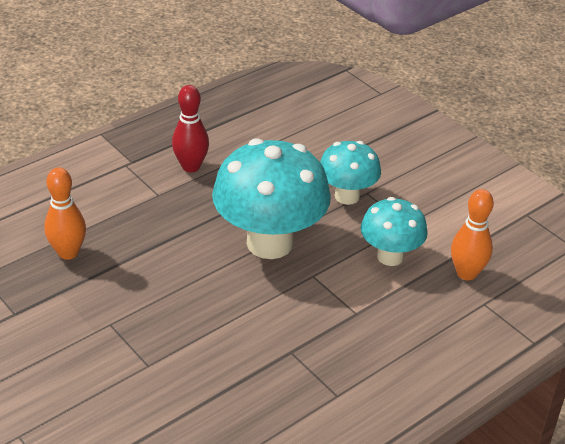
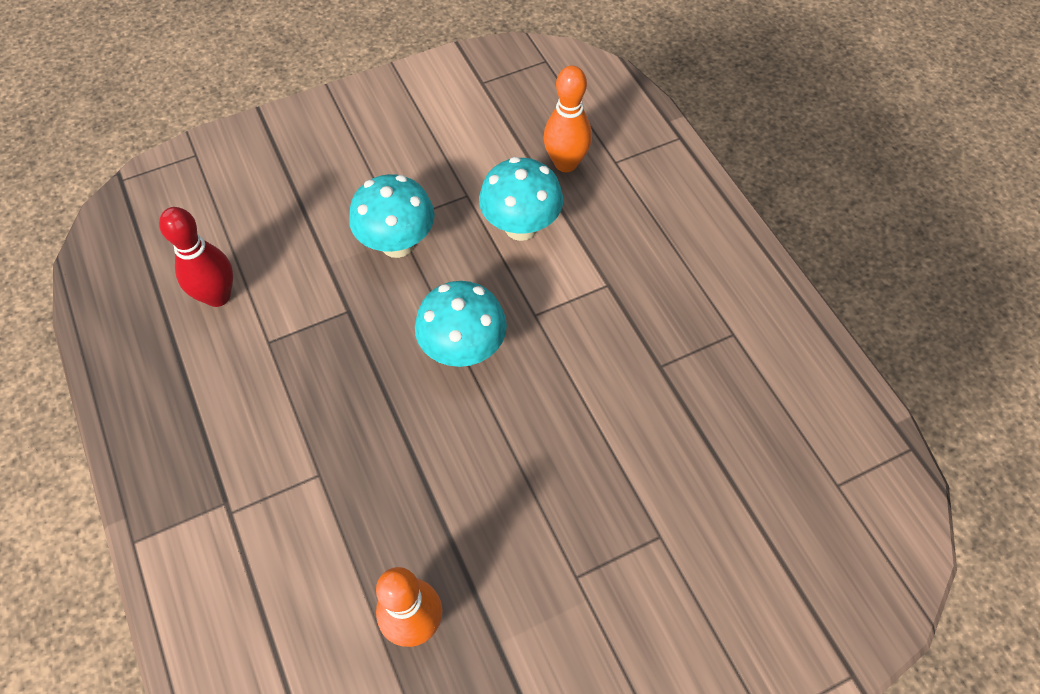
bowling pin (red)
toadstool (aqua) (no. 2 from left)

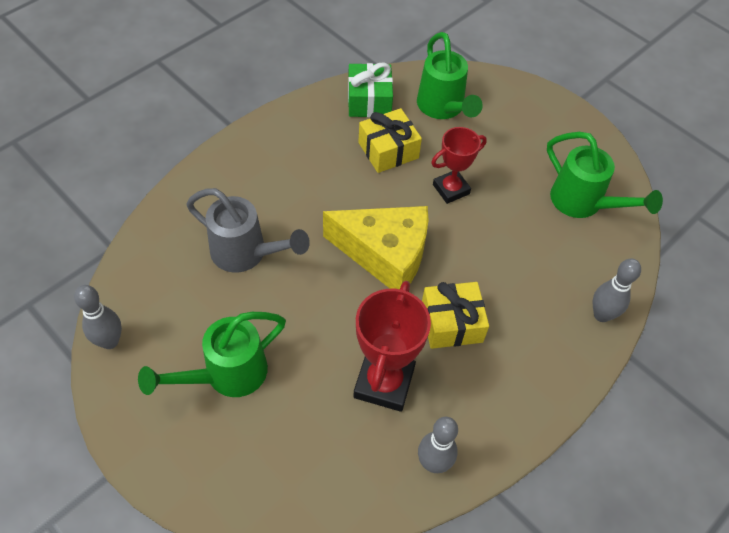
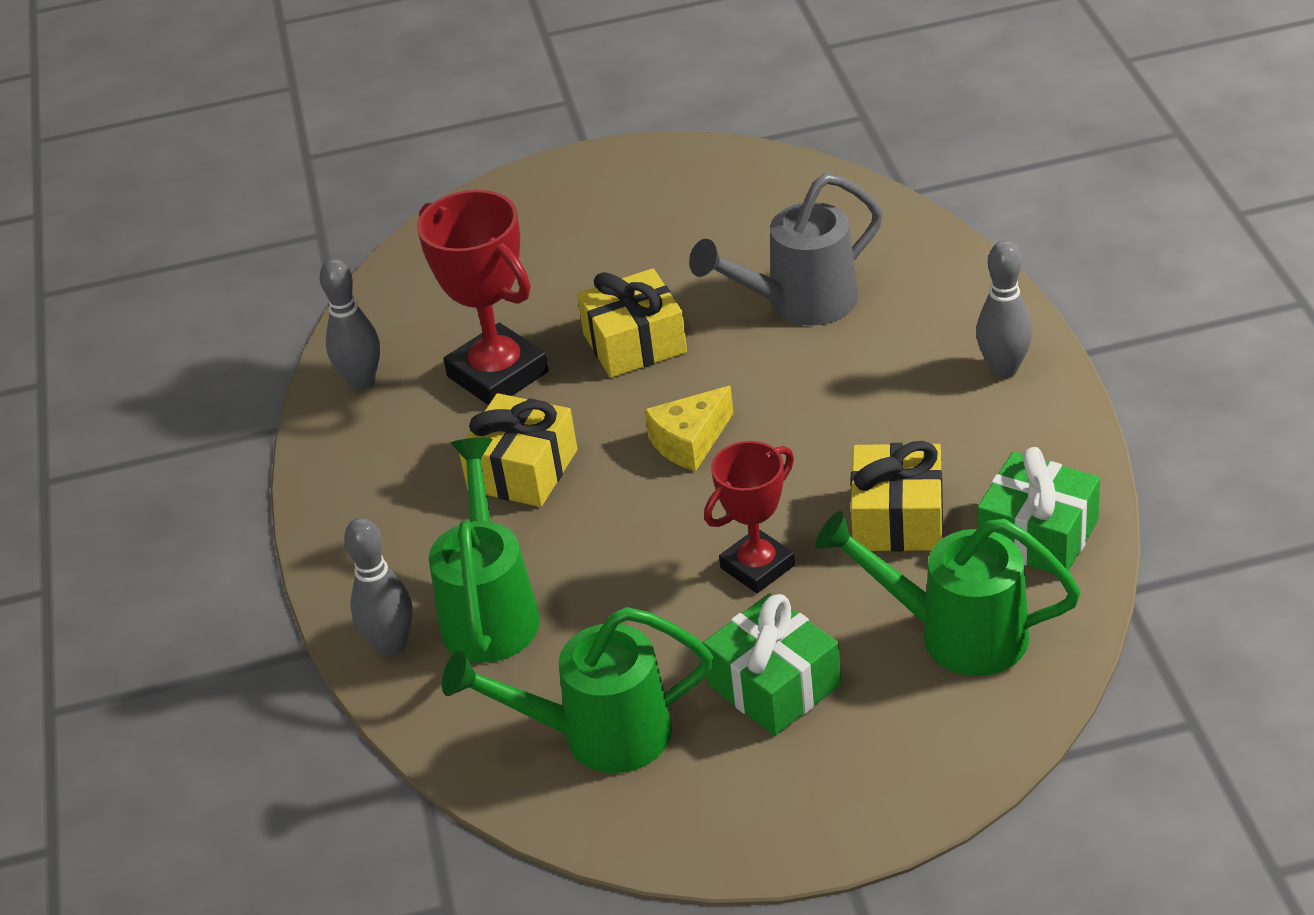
bowling pin (grey) (no. 3 from left)
watering pot (emerald) (no. 1 from left)
cheese (golden)
trophy (red) (no. 2 from left)
gift (golden) (no. 2 from left)
gift (emerald) (no. 1 from left)

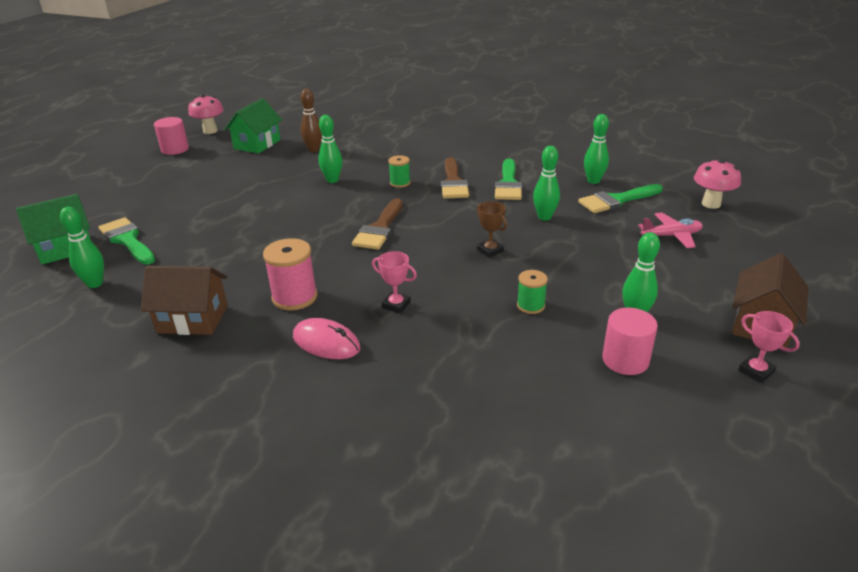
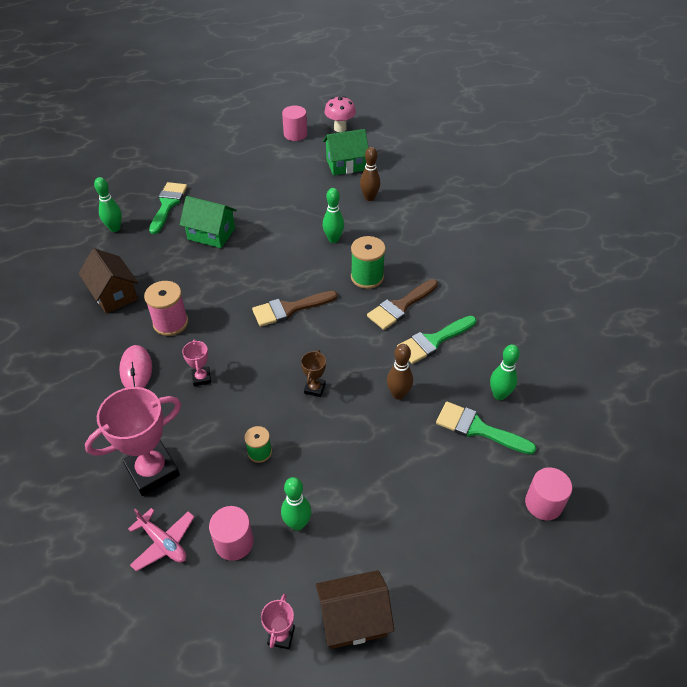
cottage (emerald) (no. 1 from left)
spool (emerald) (no. 2 from left)
bowling pin (brown) (no. 2 from left)
aeroplane (rose-pink)
cylinder shape (rose-pink) (no. 3 from left)
trophy (rose-pink) (no. 1 from left)

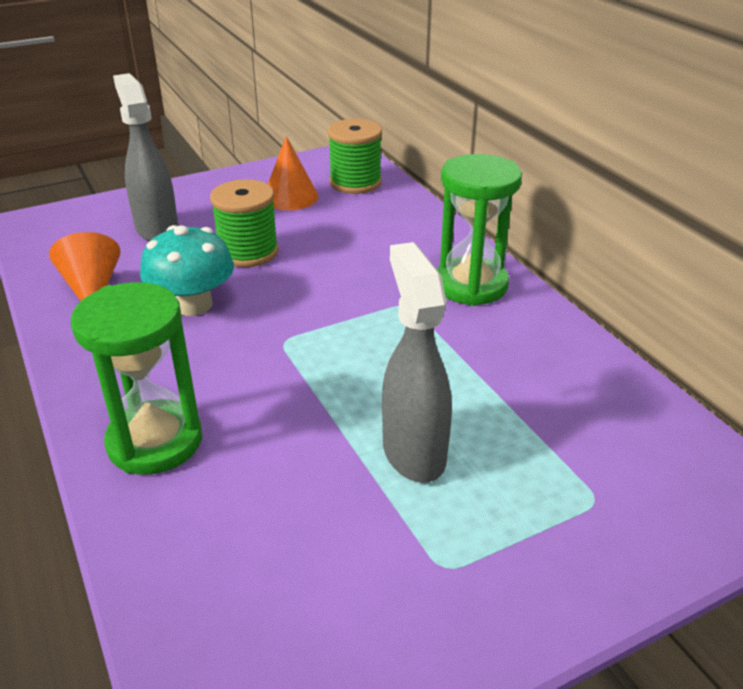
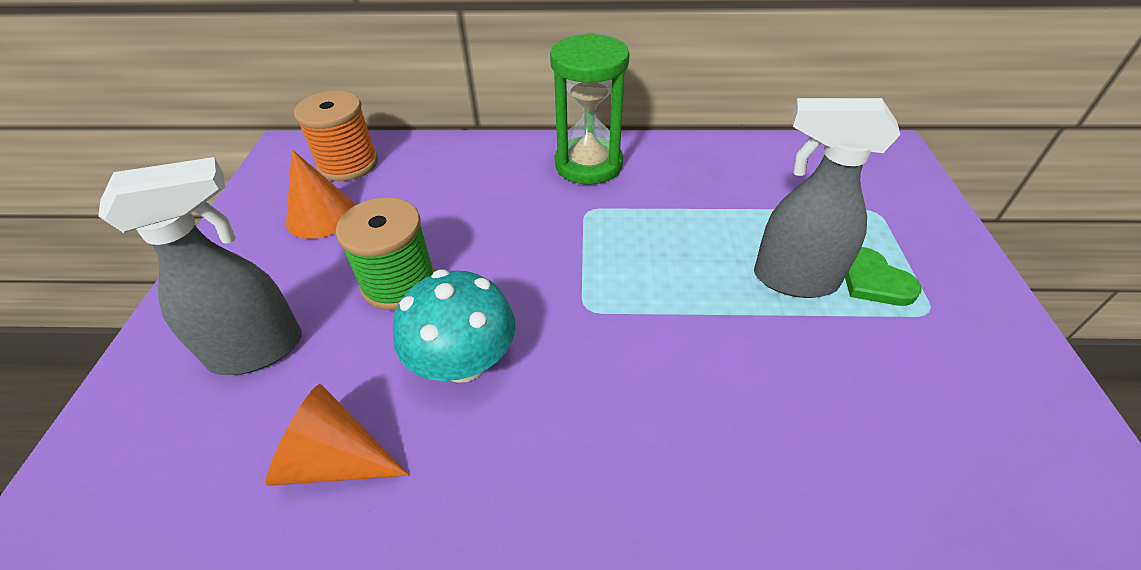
sandglass (emerald) (no. 1 from left in the first image)
sprayer (grey) (no. 1 from left)
spool (orange-coloured)
heart shape (emerald)

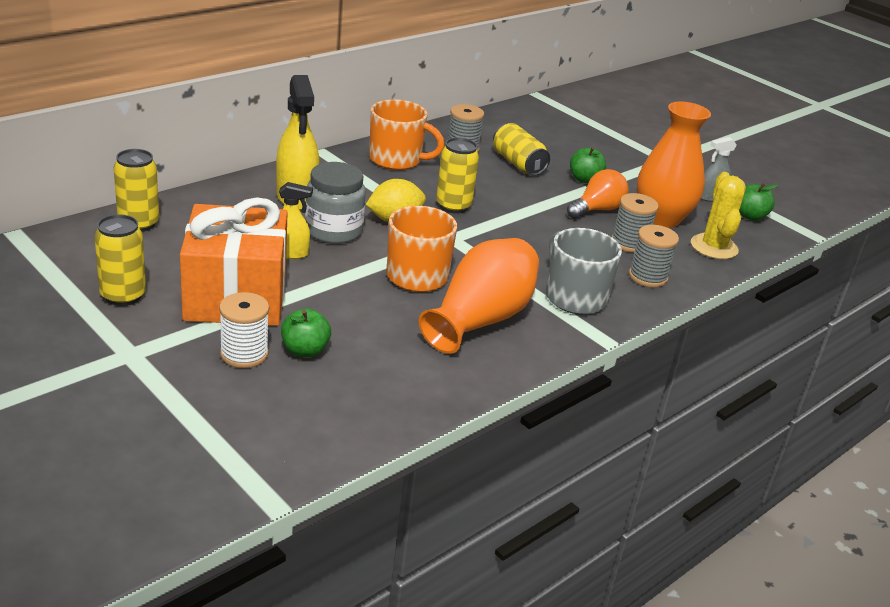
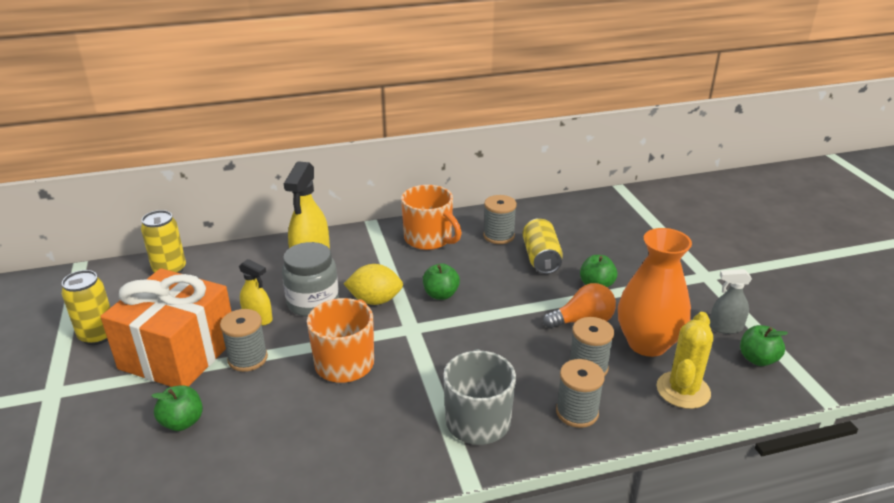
spool (snow-white)
flower vase (orange-coloured) (no. 1 from left in the first image)
apple fruit (emerald) (no. 2 from left)
spool (grey) (no. 1 from left)

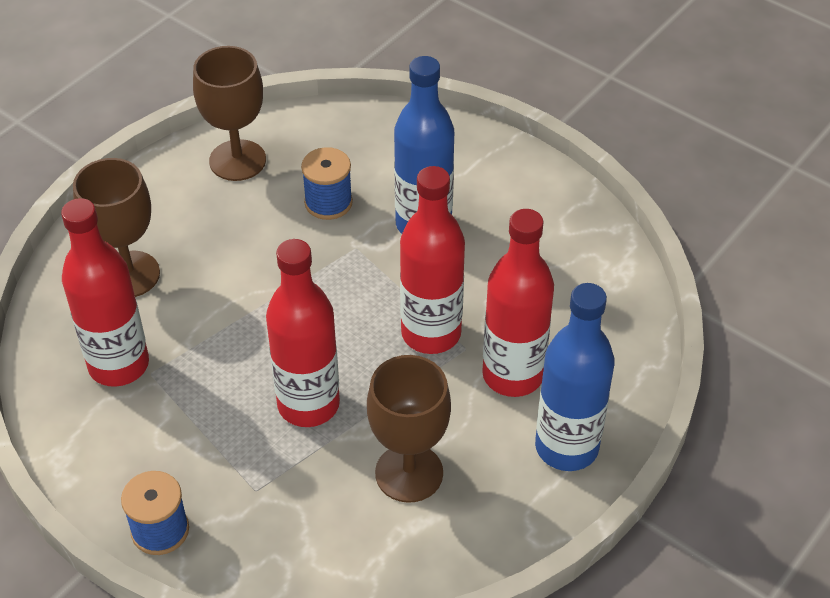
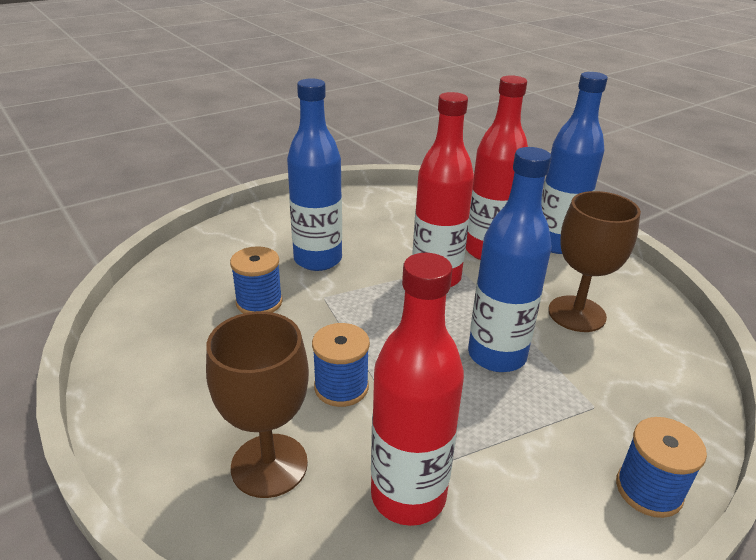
chalice (brown) (no. 2 from left in the first image)
bottle (cobalt) (no. 2 from left)
spool (cobalt) (no. 2 from left)

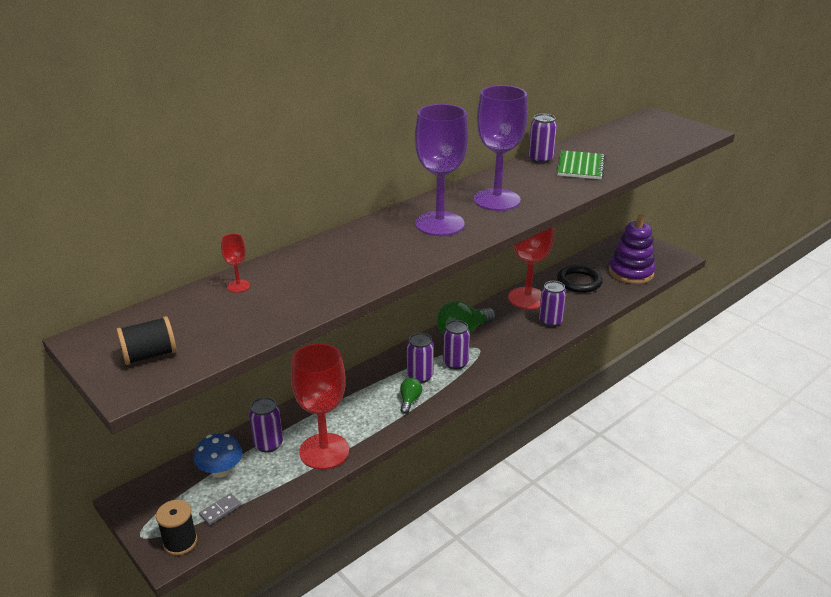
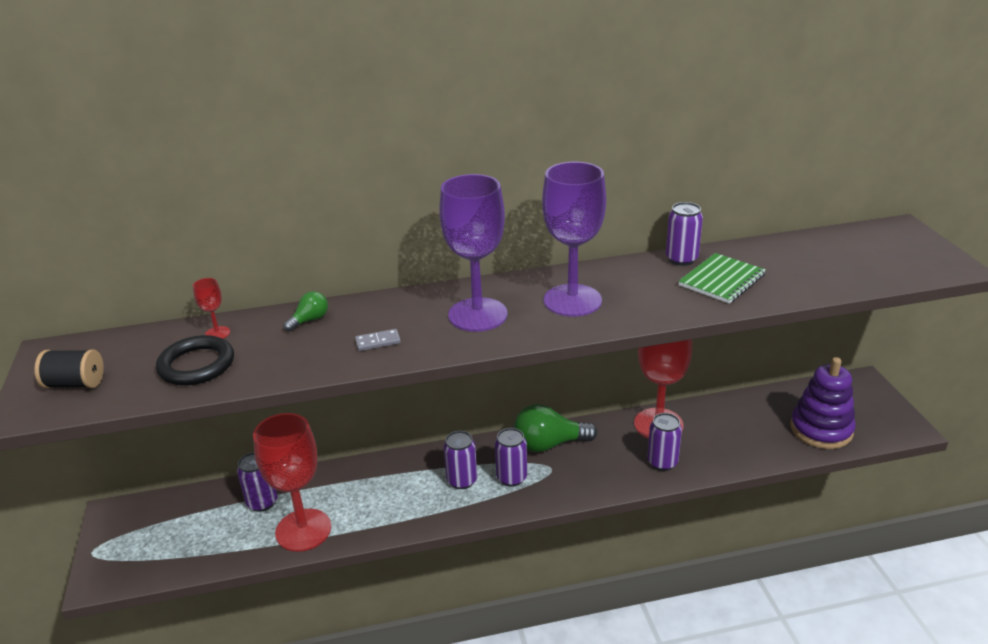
spool (black) (no. 2 from left in the first image)
toadstool (cobalt)
domino piece (grey)
bulb (emerald) (no. 1 from left)
hoop (black)

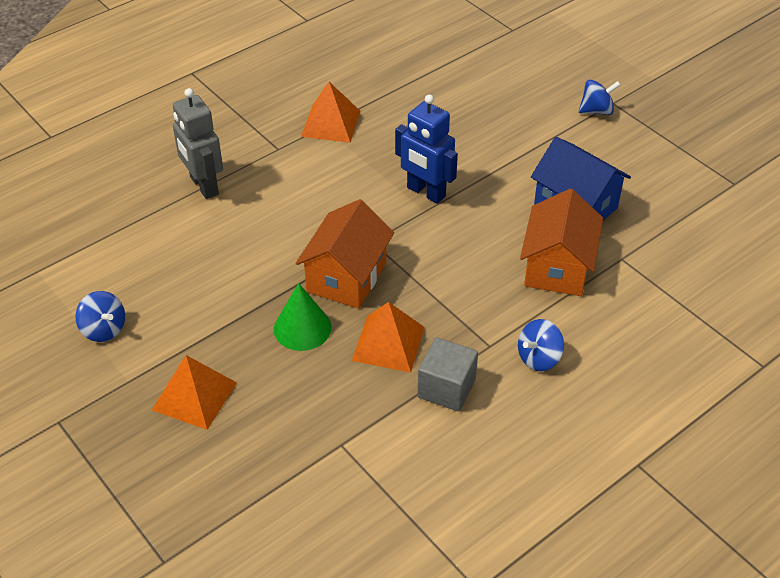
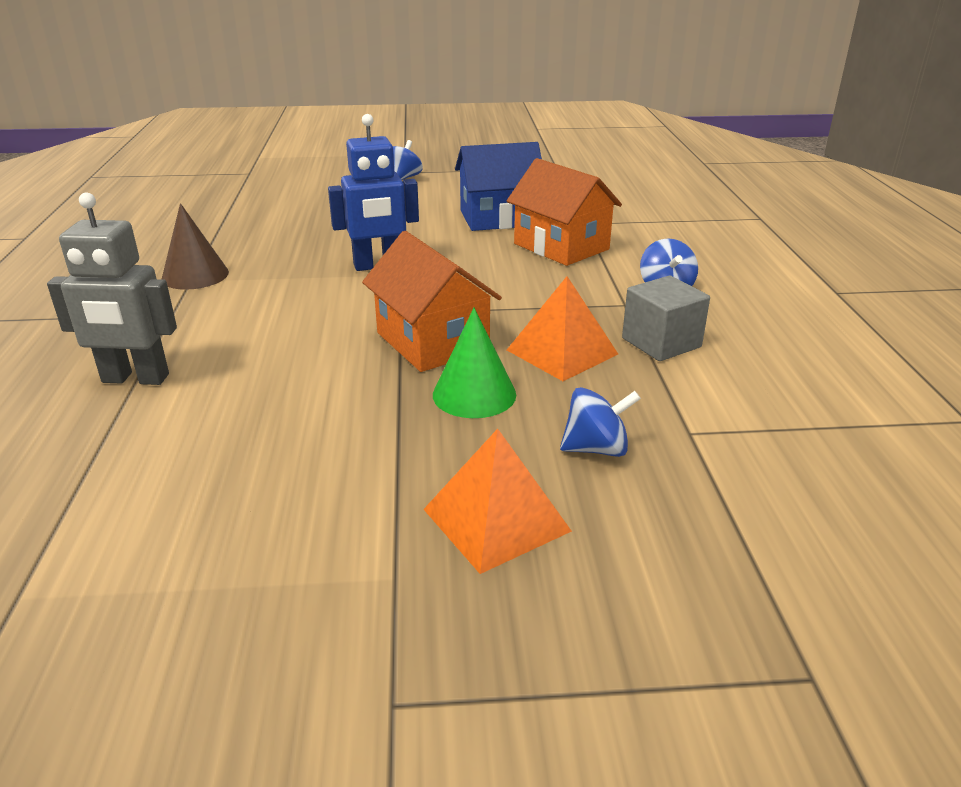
whirligig (cobalt) (no. 2 from left)
solid cone (brown)

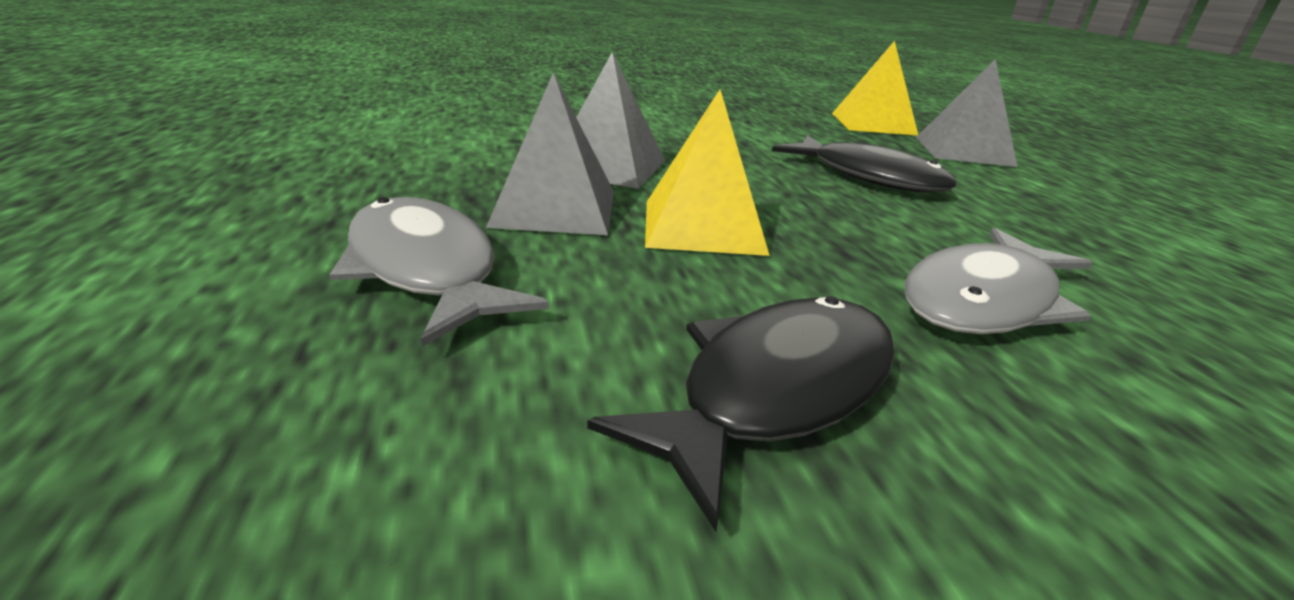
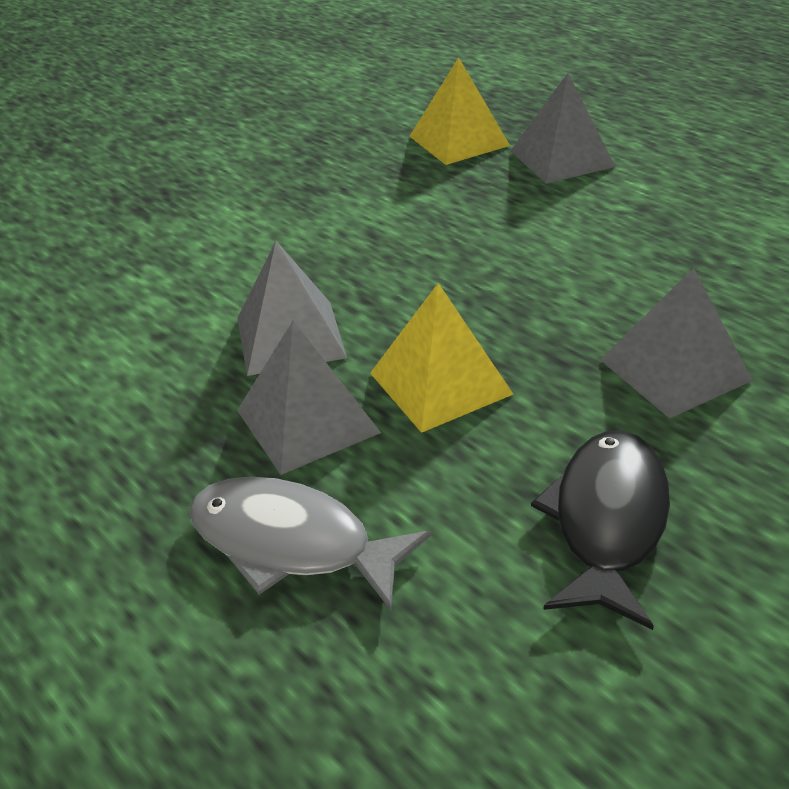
fish (black) (no. 2 from left in the first image)
pyramid (grey) (no. 4 from left)

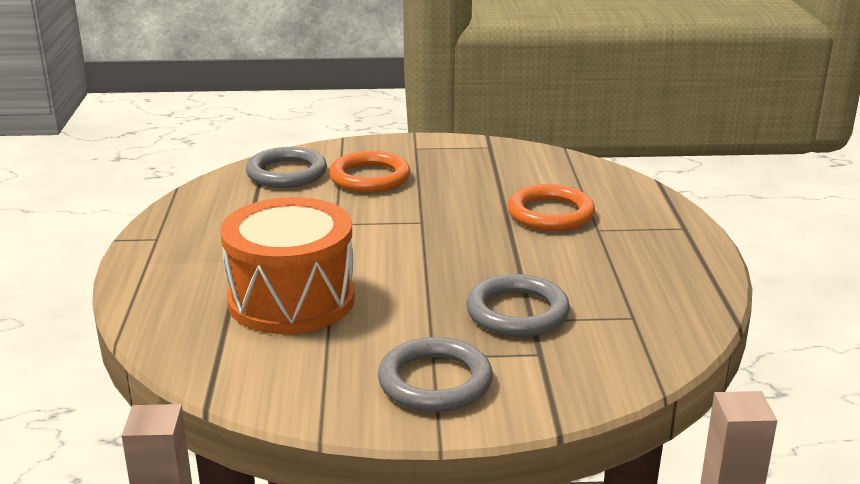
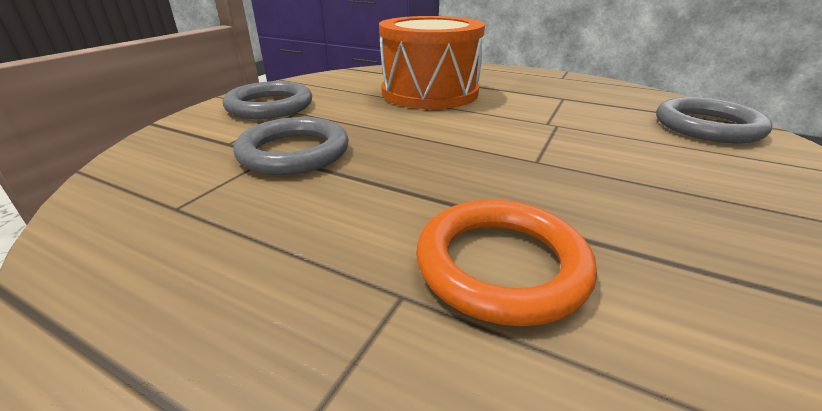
hoop (orange-coloured) (no. 1 from left in the first image)

